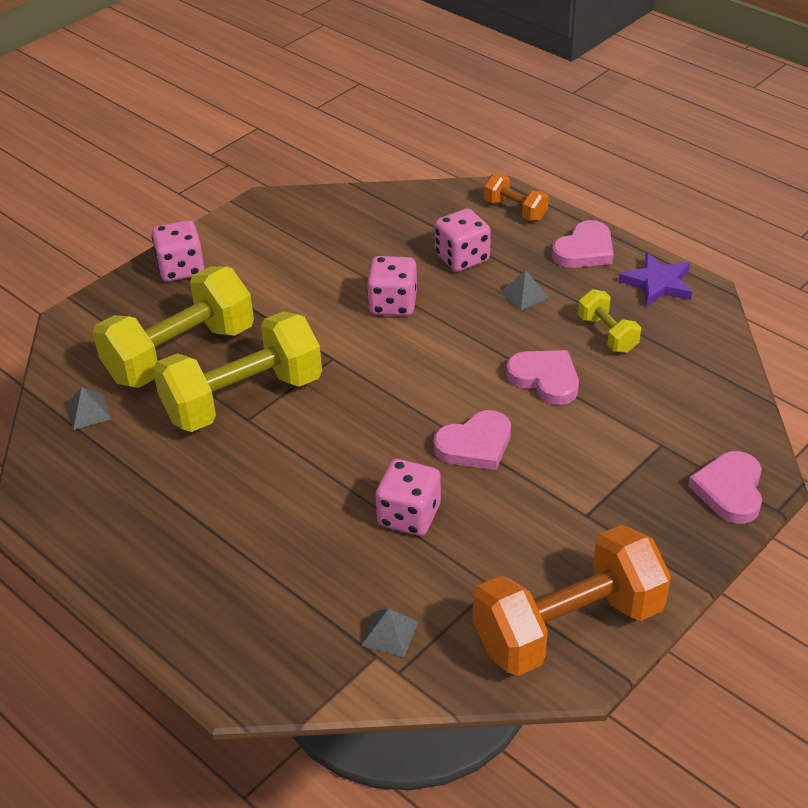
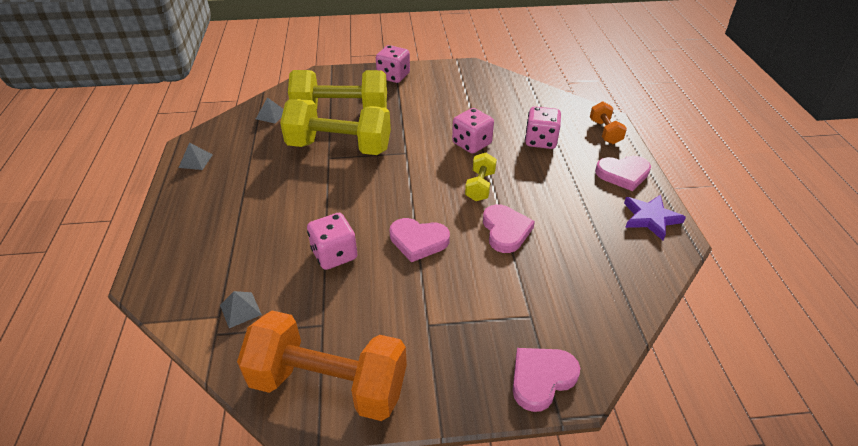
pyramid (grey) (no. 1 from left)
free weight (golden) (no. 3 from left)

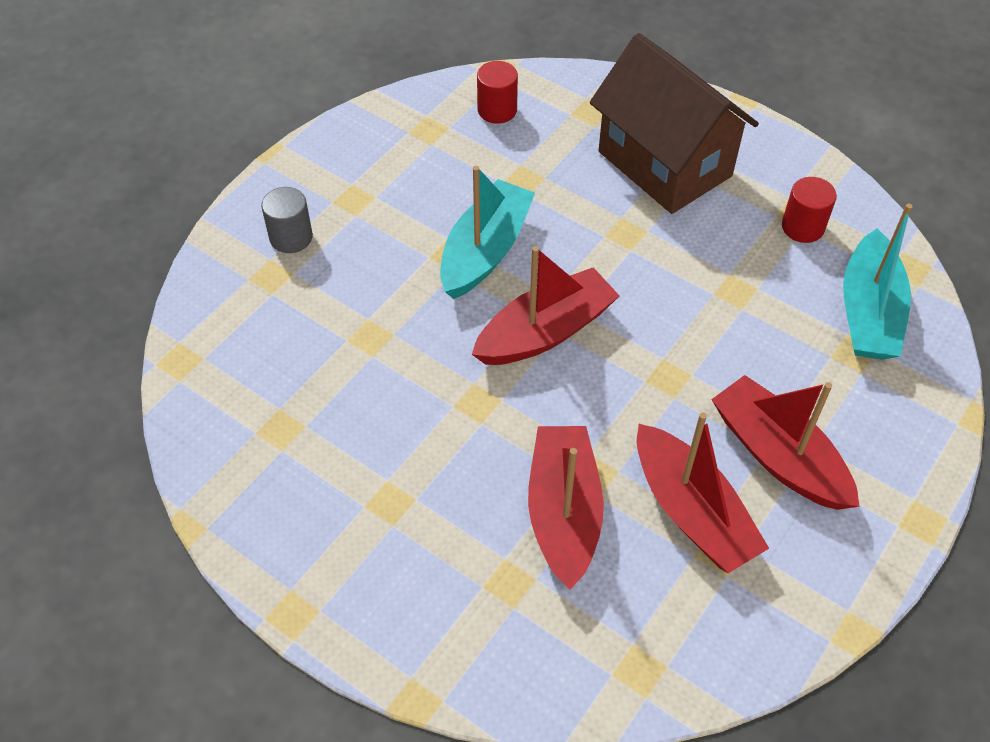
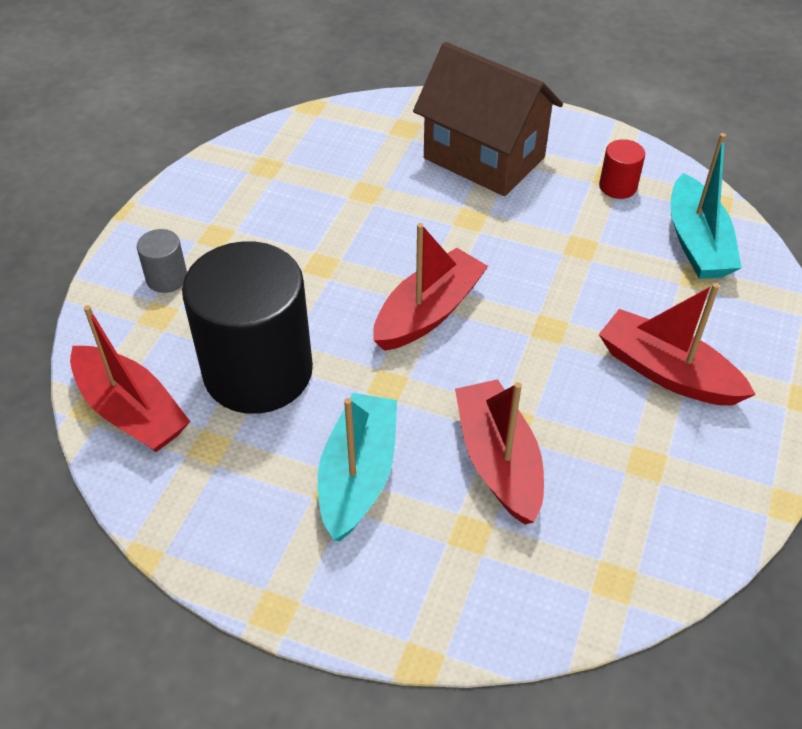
boat (aqua) (no. 1 from left)
cylinder shape (red) (no. 1 from left in the first image)
boat (red) (no. 1 from left)
cylinder shape (black)

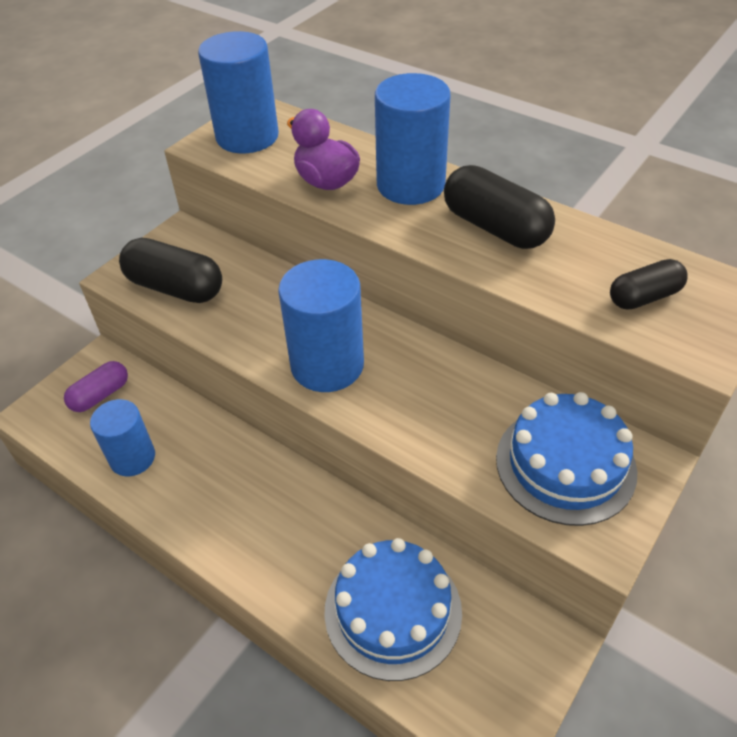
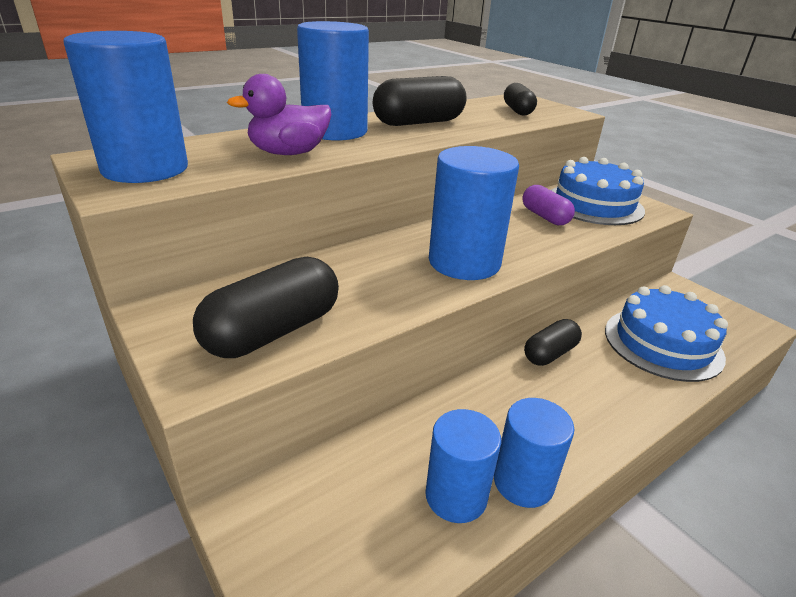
pill (violet)
cylinder shape (cobalt) (no. 5 from left)
pill (black) (no. 4 from left)

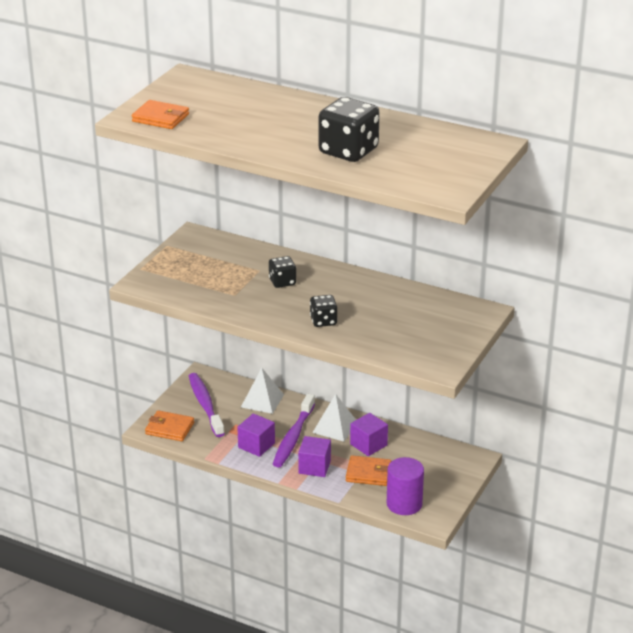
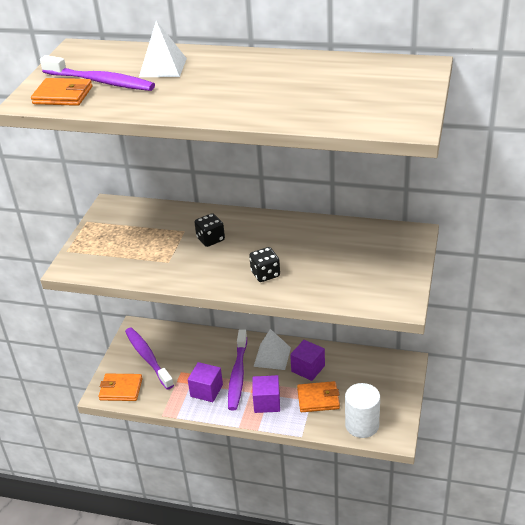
pyramid (snow-white) (no. 1 from left)
game die (black) (no. 3 from left in the first image)
cylinder shape (snow-white)
toothbrush (violet) (no. 1 from left)

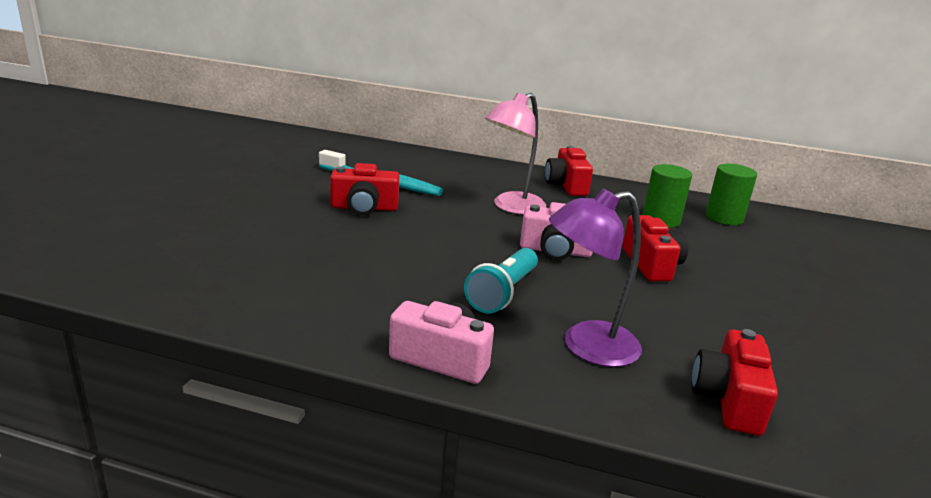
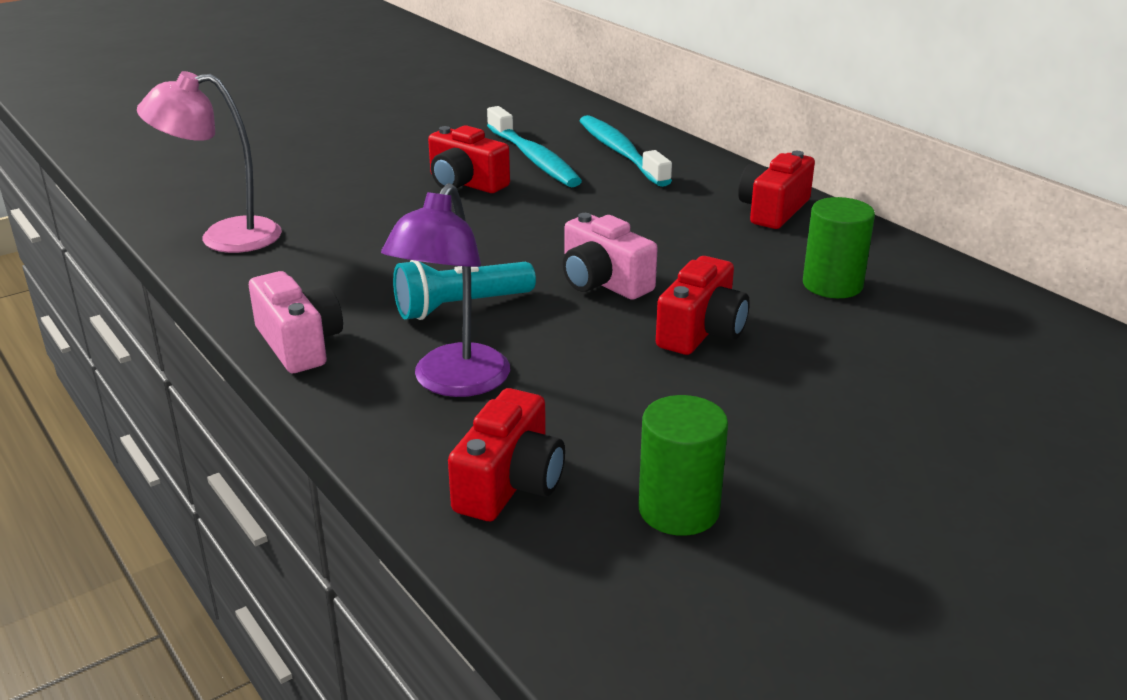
desk lamp (rose-pink)
desk lamp (violet)
photo camera (red) (no. 2 from left)
cylinder shape (emerald) (no. 1 from left)
toothbrush (aqua) (no. 2 from left)

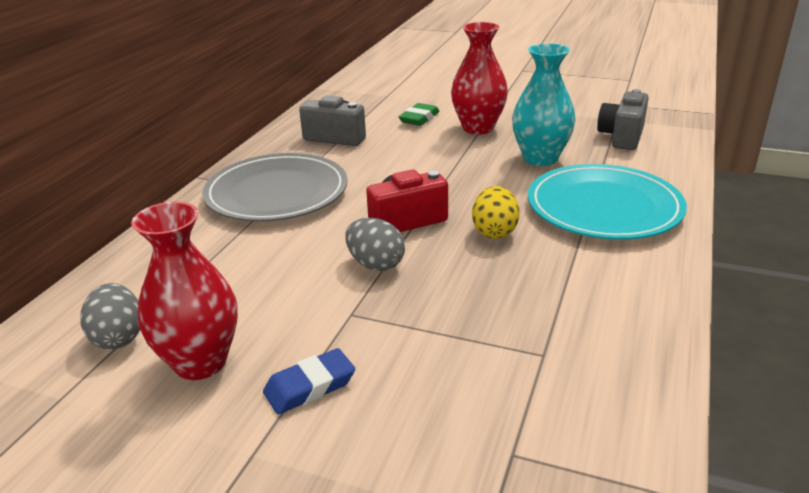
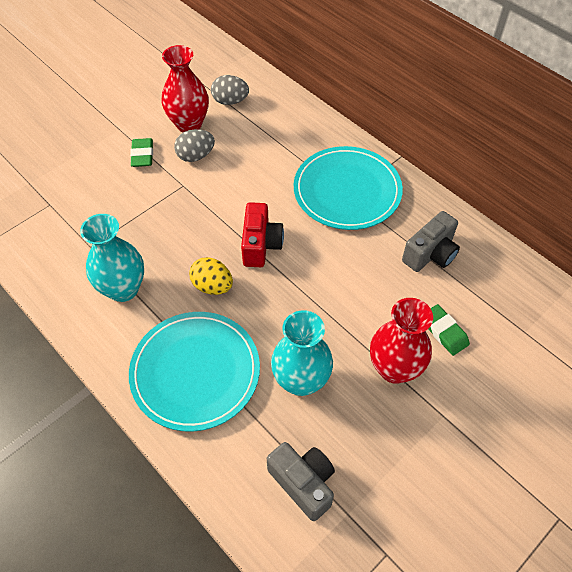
flat dish (aqua) (no. 2 from left)
eraser (emerald) (no. 1 from left)
toy egg (grey) (no. 1 from left)
flower vase (aqua) (no. 1 from left)

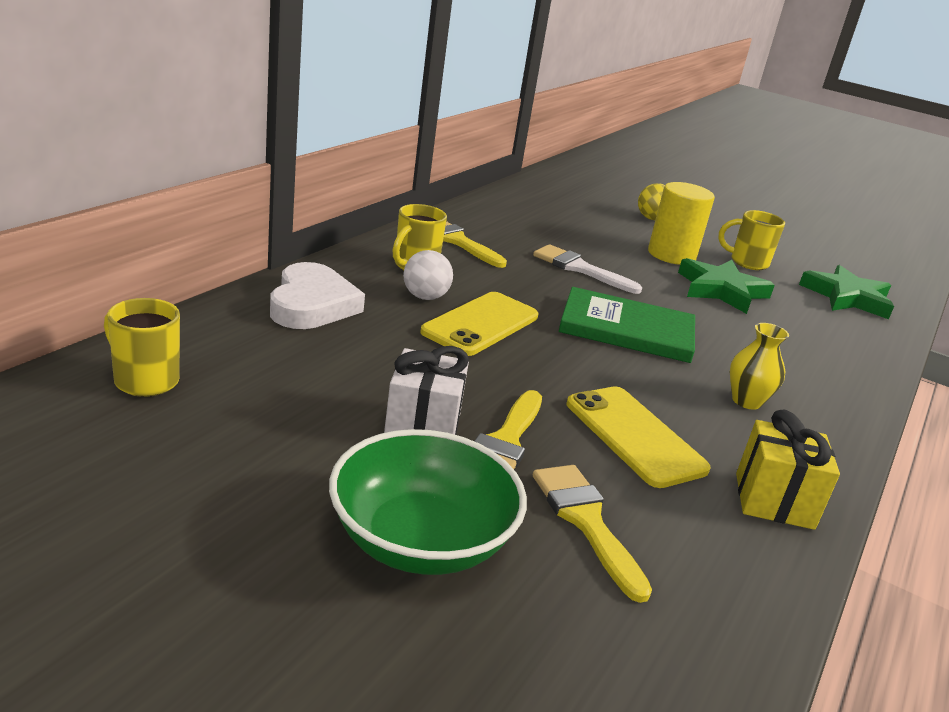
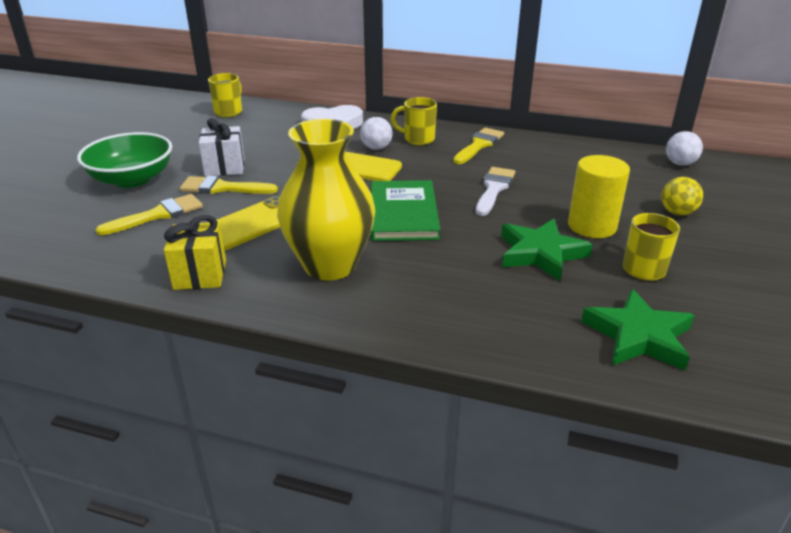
flower vase (golden)
ball (snow-white) (no. 2 from left)

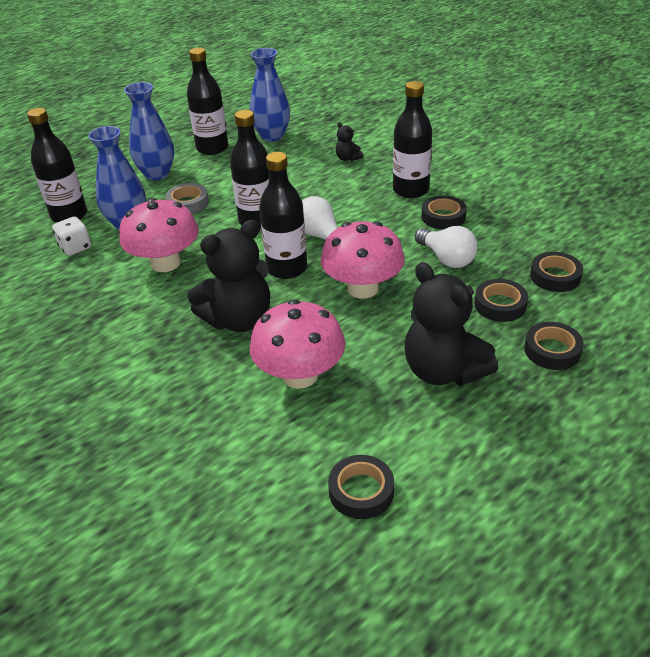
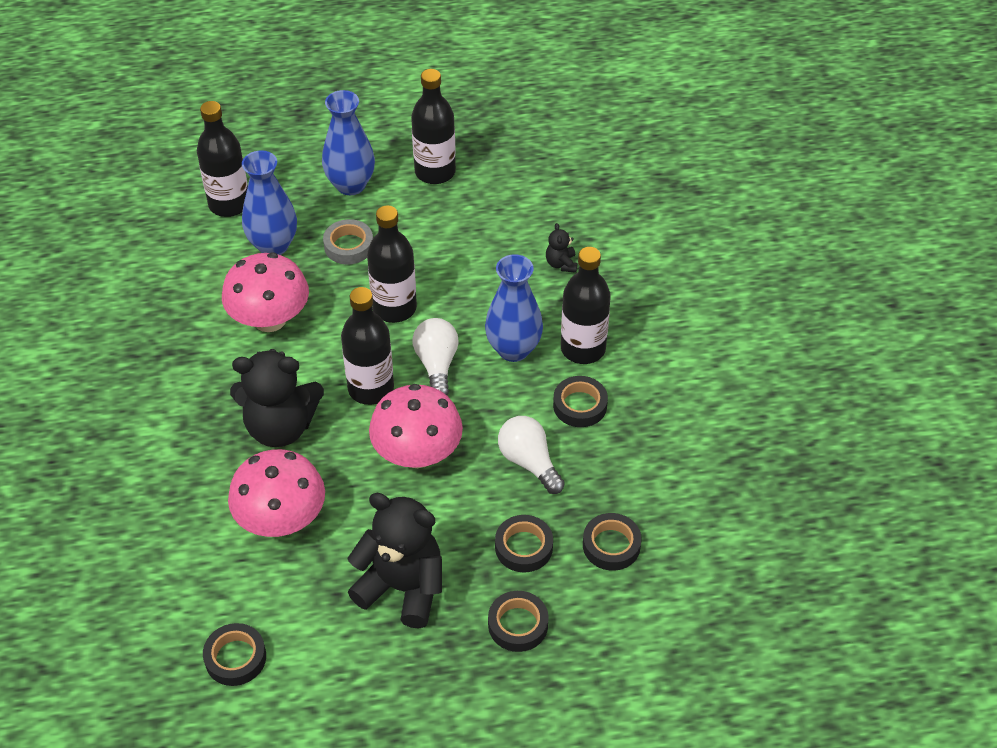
game die (snow-white)
flower vase (cobalt) (no. 3 from left)
teddy (black) (no. 2 from left)
bulb (snow-white) (no. 2 from left)

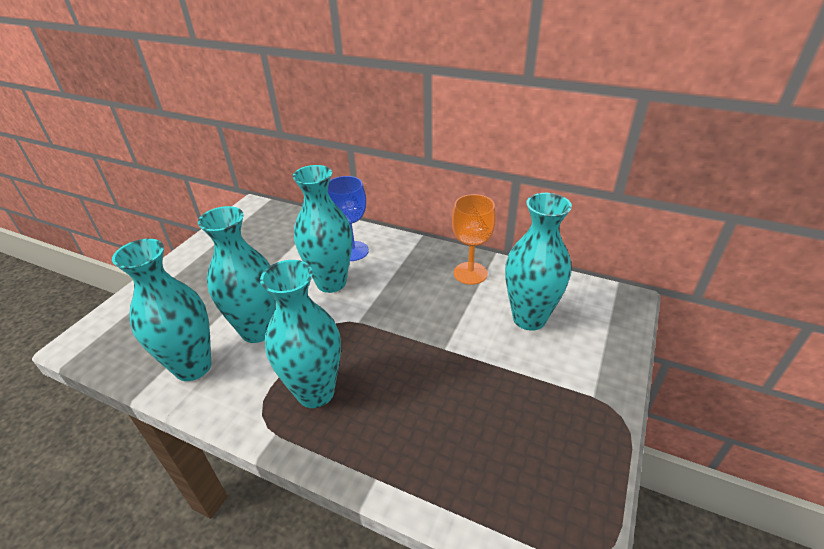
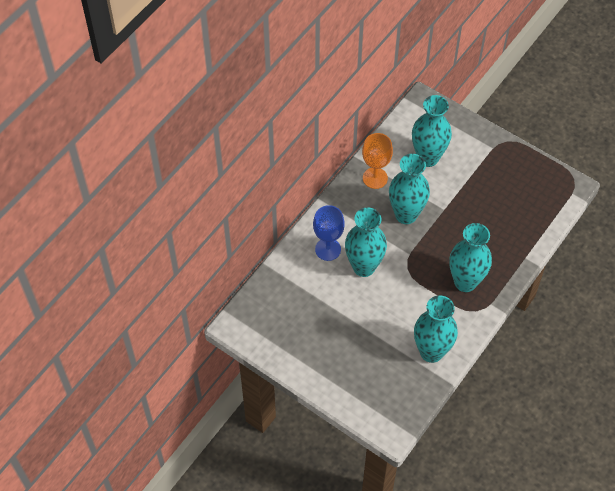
flower vase (aqua) (no. 2 from left)

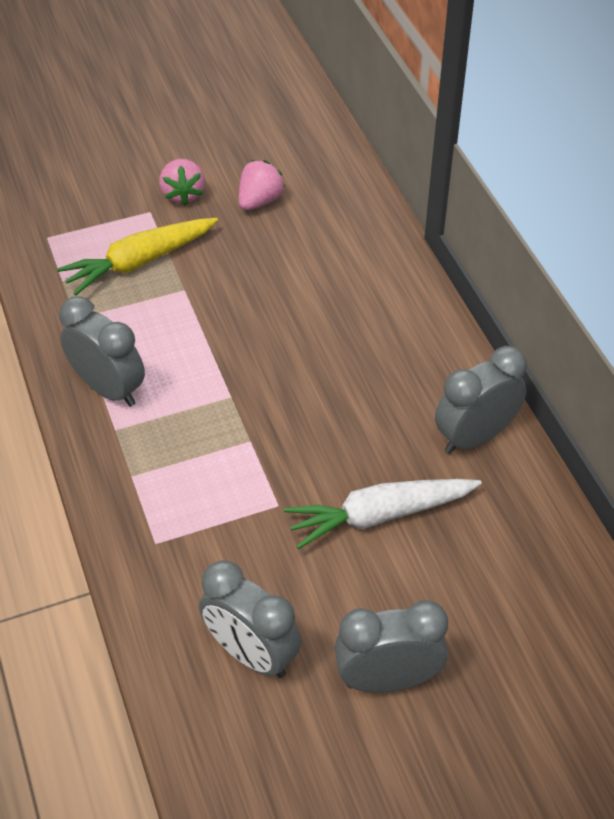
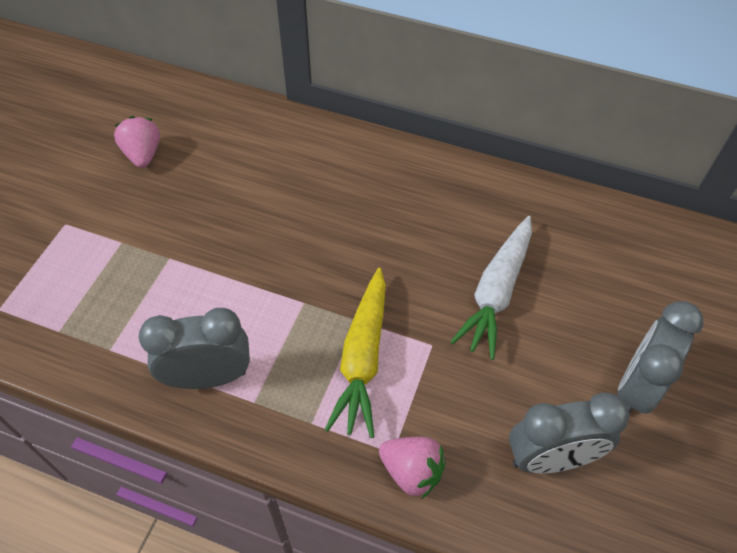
root vegetable (golden)
berry (rose-pink) (no. 2 from left)
bedside clock (grey) (no. 4 from left in the first image)

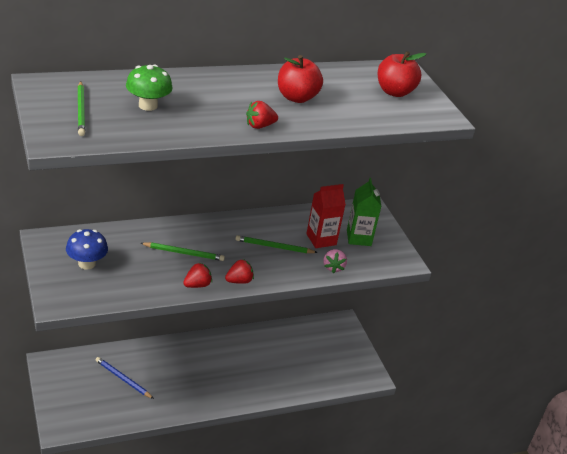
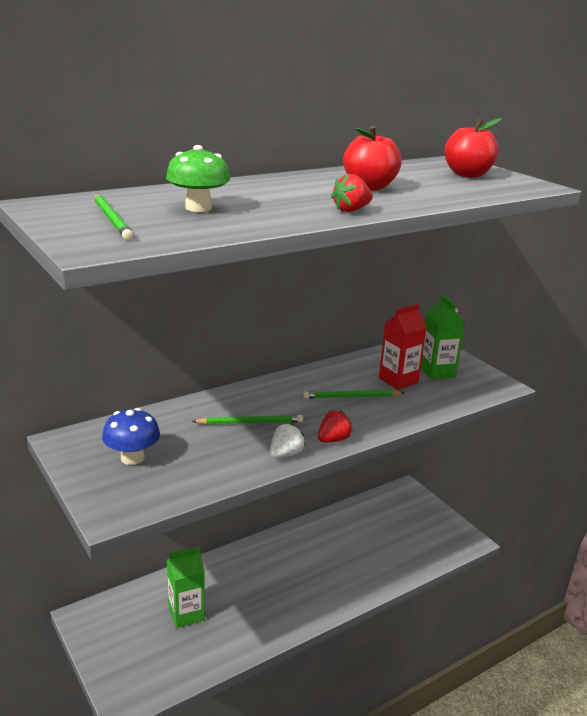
carton (emerald) (no. 1 from left)
berry (snow-white)
berry (rose-pink)

